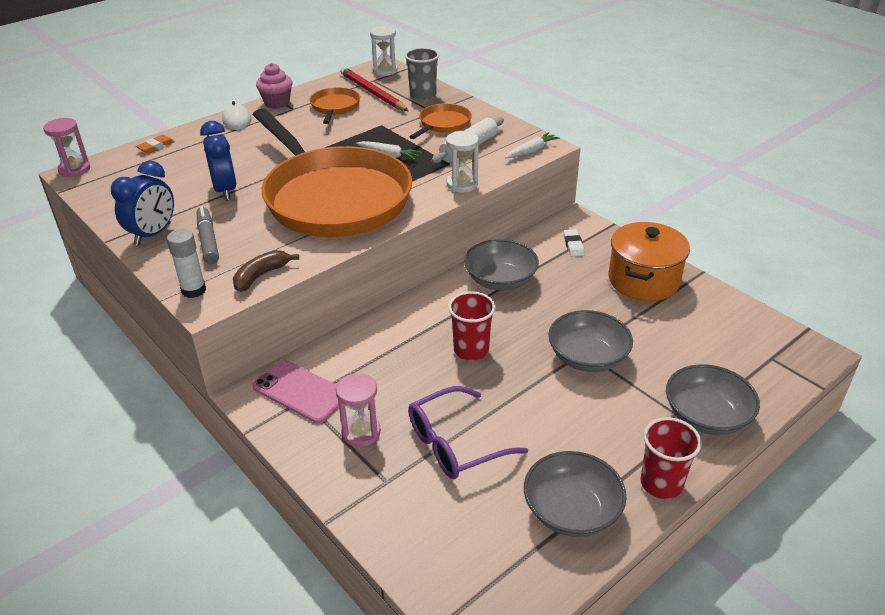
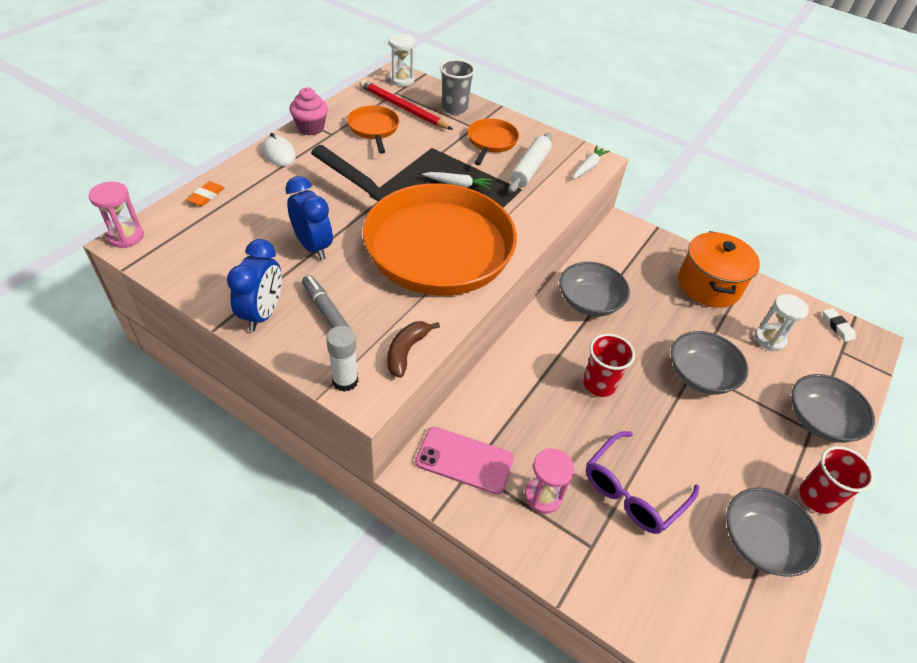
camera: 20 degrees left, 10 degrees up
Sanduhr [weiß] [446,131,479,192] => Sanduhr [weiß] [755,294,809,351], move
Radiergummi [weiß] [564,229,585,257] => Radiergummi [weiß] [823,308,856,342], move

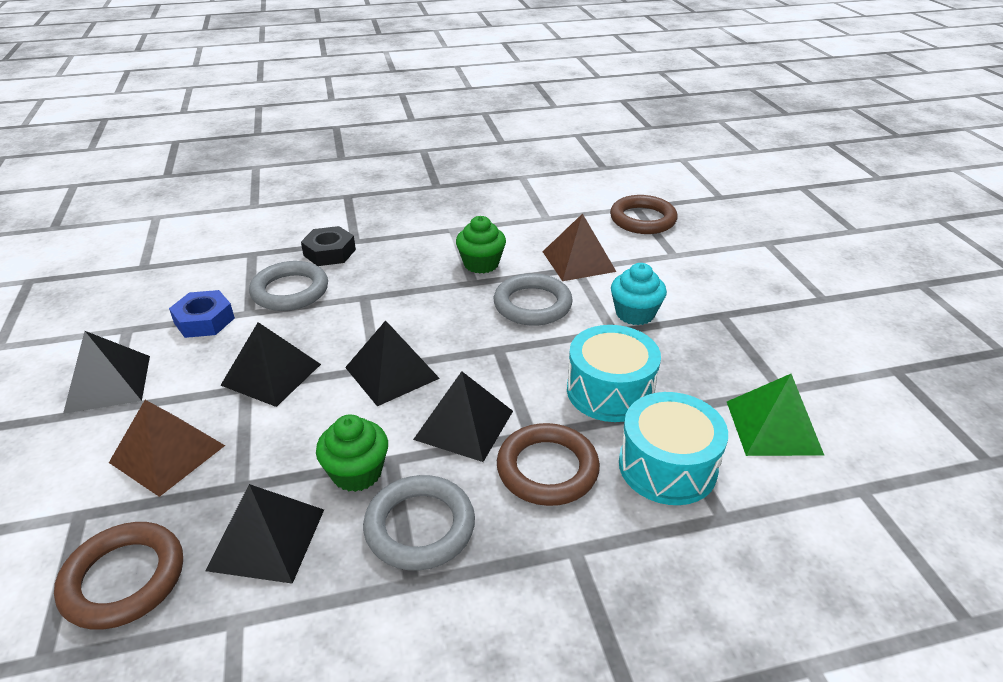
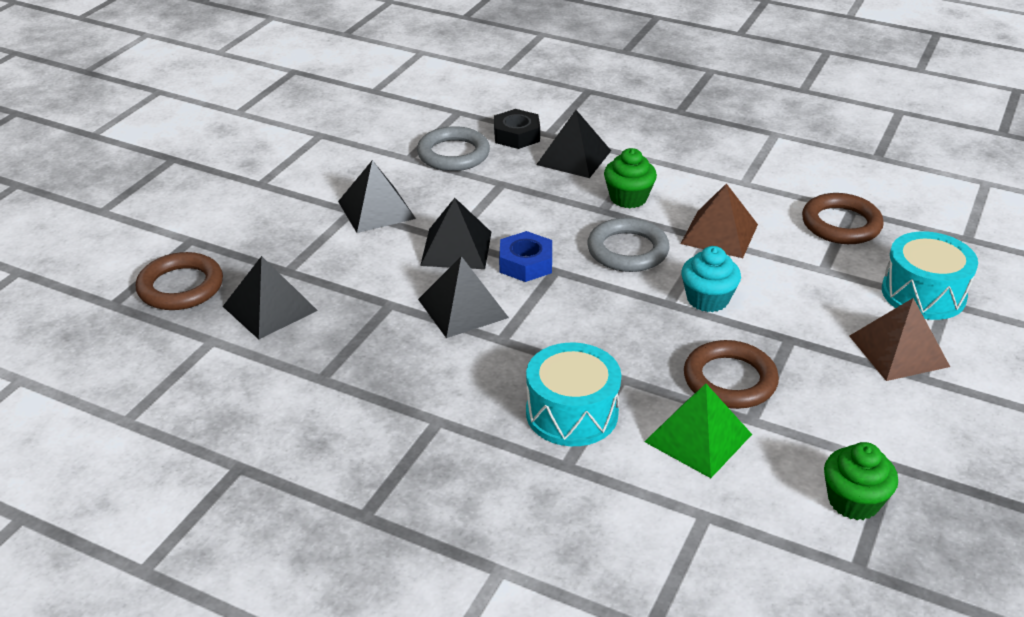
camera: 40 degrees right, 0 degrees up
Sechskantmutter [blau] [169,290,235,338] => Sechskantmutter [blau] [499,231,552,282], move
Trommel [türkis] [567,325,661,422] => Trommel [türkis] [882,231,978,320], move
Pyramide [schwarz] [63,331,150,414] => Pyramide [schwarz] [536,110,611,178], move
Pyramide [braun] [109,400,225,497] => Pyramide [braun] [849,298,950,381], move
Muffin [grün] [316,414,388,492] => Muffin [grün] [824,442,898,520], move
Ring [braun] [497,423,600,506] => Ring [braun] [684,340,779,409], move
Ring [grau] [363,475,475,571] => nothing

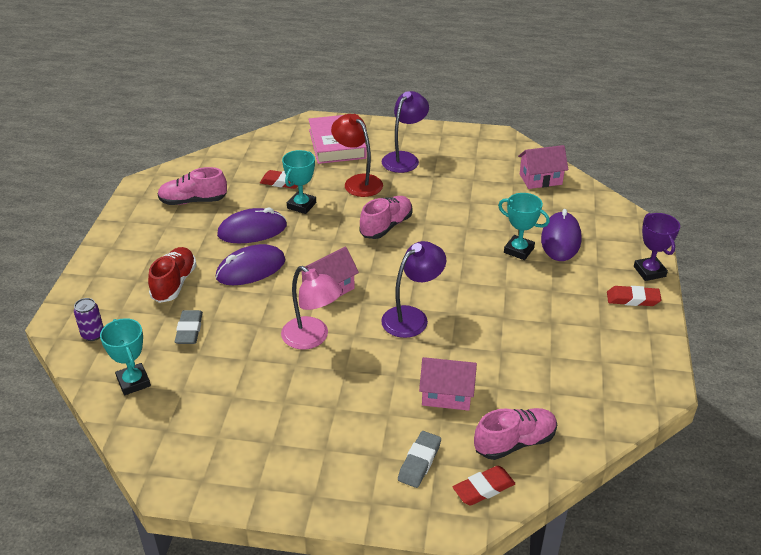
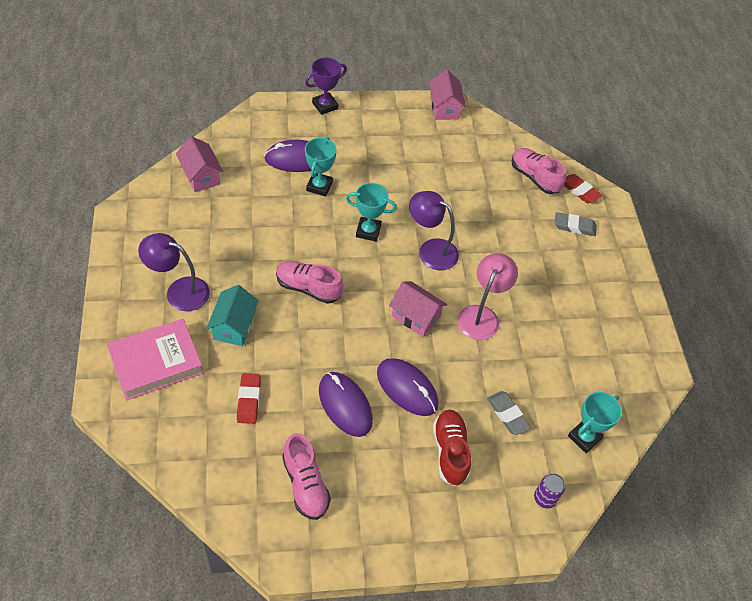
camera: 110 degrees left, 15 degrees up
Lampe [rot] [331,114,383,197] => Haus [türkis] [206,285,259,346]
Pokal [türkis] [282,150,316,214] => Pokal [türkis] [346,183,397,242], move
Schuh [rot] [148,247,197,303] => Schuh [rot] [433,410,471,486], 90 degrees clockwise
Radiergummi [rot] [607,286,662,306] => nothing
Radiergummi [grau] [175,310,203,344] => Radiergummi [grau] [487,391,531,435], 75 degrees clockwise
Haus [rosa] [419,357,477,411] => Haus [rosa] [429,69,466,120], move

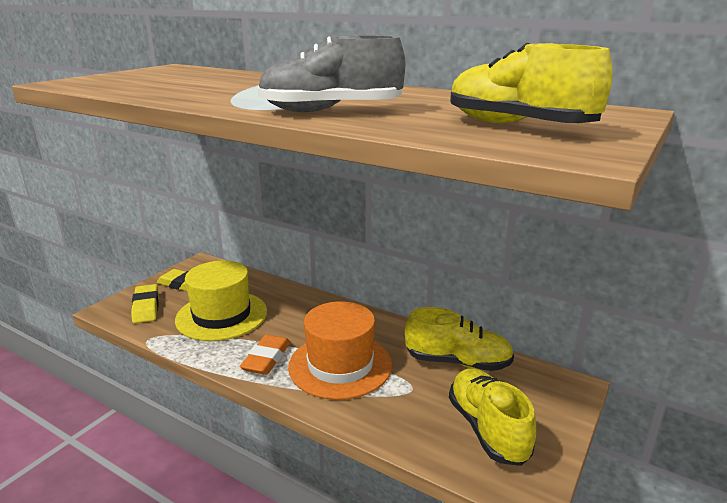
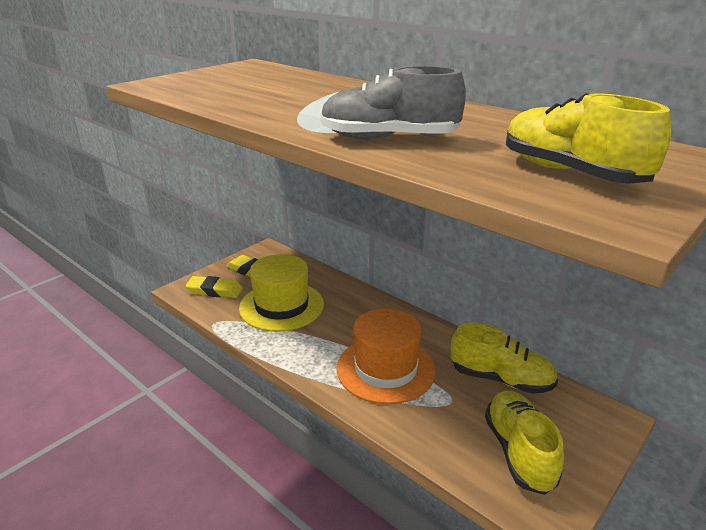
camera: 10 degrees right, 5 degrees up
Radiergummi [gelb] [131,284,159,323] => Radiergummi [gelb] [186,276,243,298], 75 degrees counterclockwise
Radiergummi [orange] [240,334,291,375] => nothing

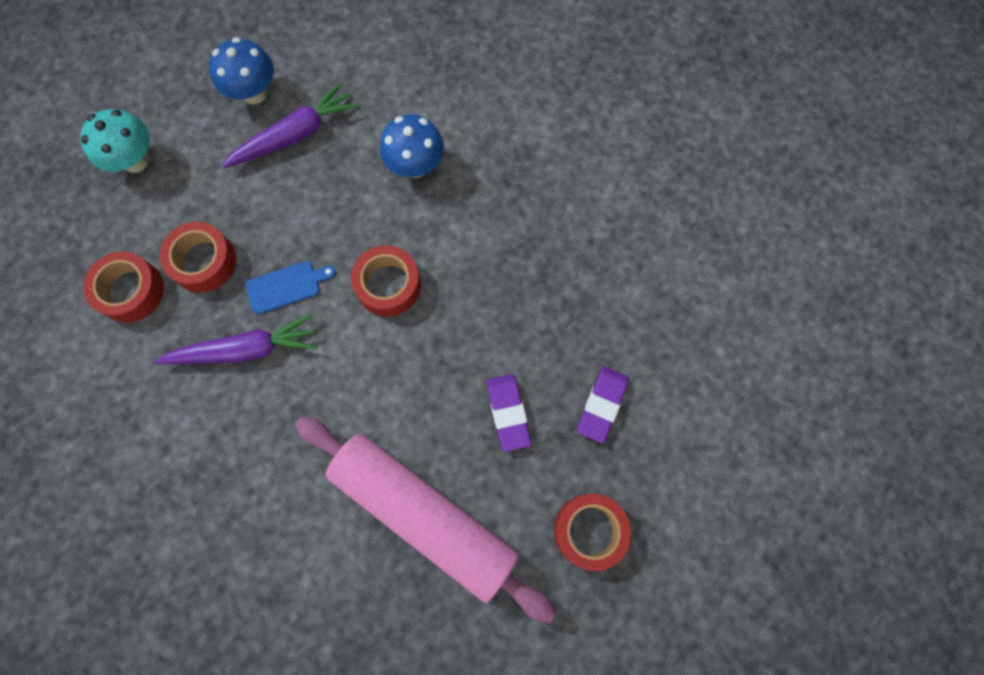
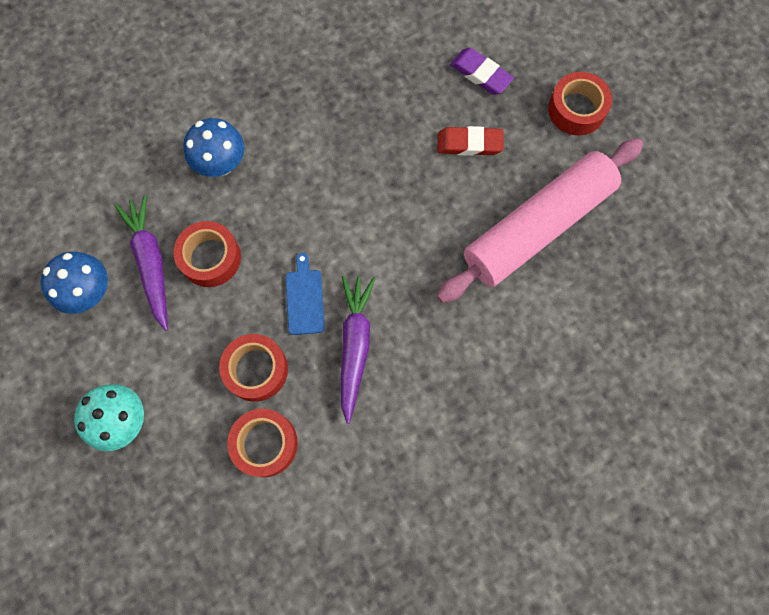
camera: 75 degrees left, 0 degrees up
Klebeband [rot] [351,245,421,316] => Klebeband [rot] [173,221,241,287], move
Radiergummi [lila] [487,374,531,452] => Radiergummi [rot] [437,126,504,156]

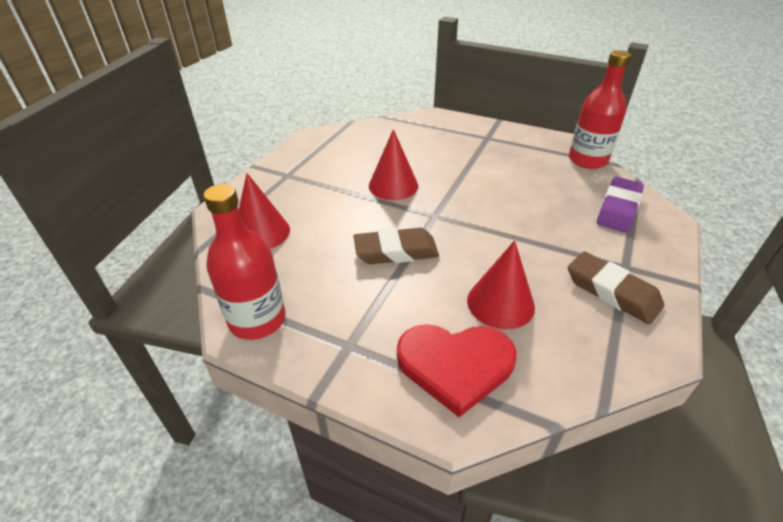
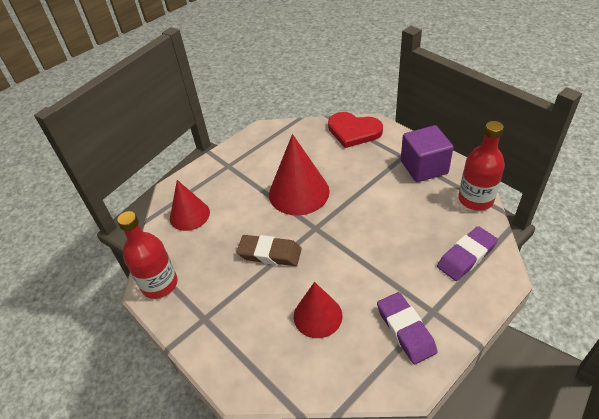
camera: 25 degrees right, 5 degrees up
Kegel [rot] [369,129,418,200] => Kegel [rot] [269,134,330,215], x1.54
Radiergummi [braun] [568,252,664,324] => Radiergummi [lila] [377,292,437,364]
Herz [rot] [397,324,517,417] => Herz [rot] [328,112,383,148], move
nothing => Kubus [lila] [401,125,454,182]

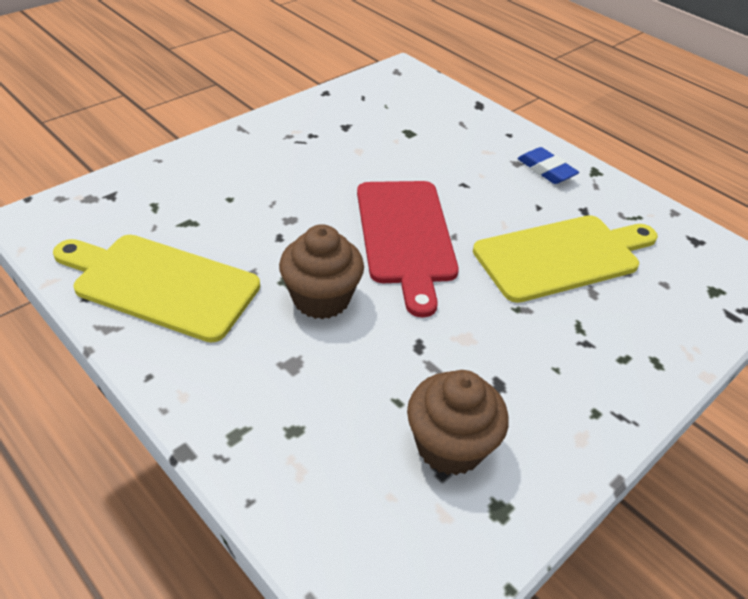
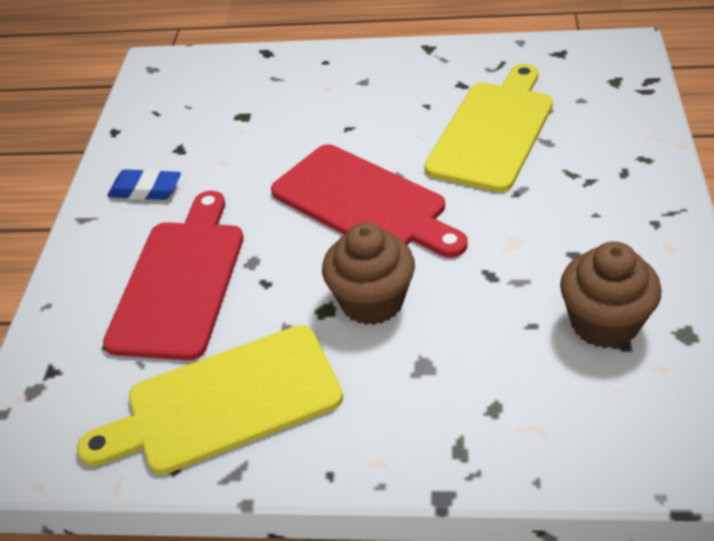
camera: 35 degrees left, 0 degrees up
Radiergummi [blau] [518,147,579,184] => Radiergummi [blau] [108,169,181,200], move
nothing => Schneidebrett [rot] [103,191,244,360]

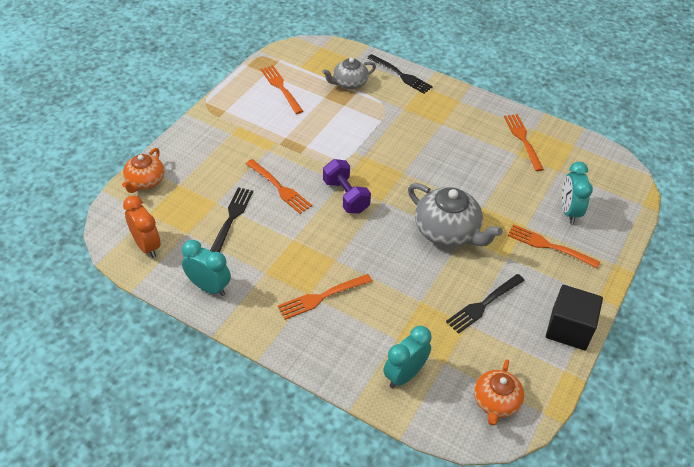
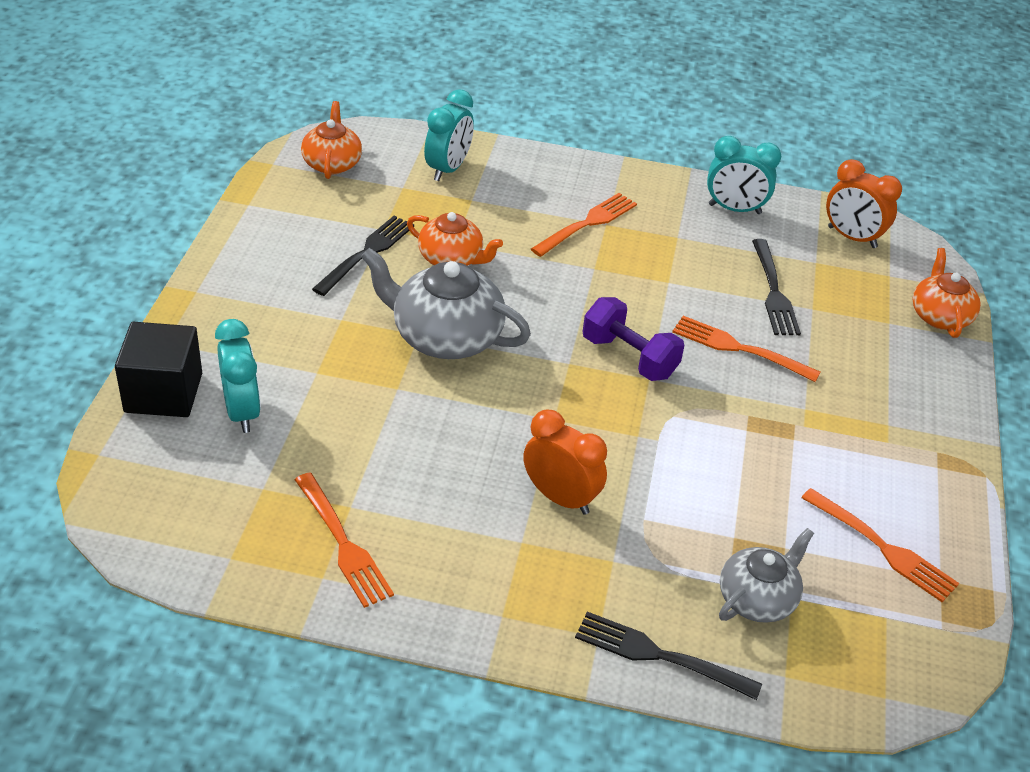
camera: 160 degrees right, 5 degrees down
Gabel [orange] [507,224,600,269] => nothing
Kubus [schwarz] [546,285,603,350] => Kubus [schwarz] [115,322,202,417], move
nothing => Teekanne [orange] [407,212,503,266]
nothing => Wecker [orange] [523,410,607,515]

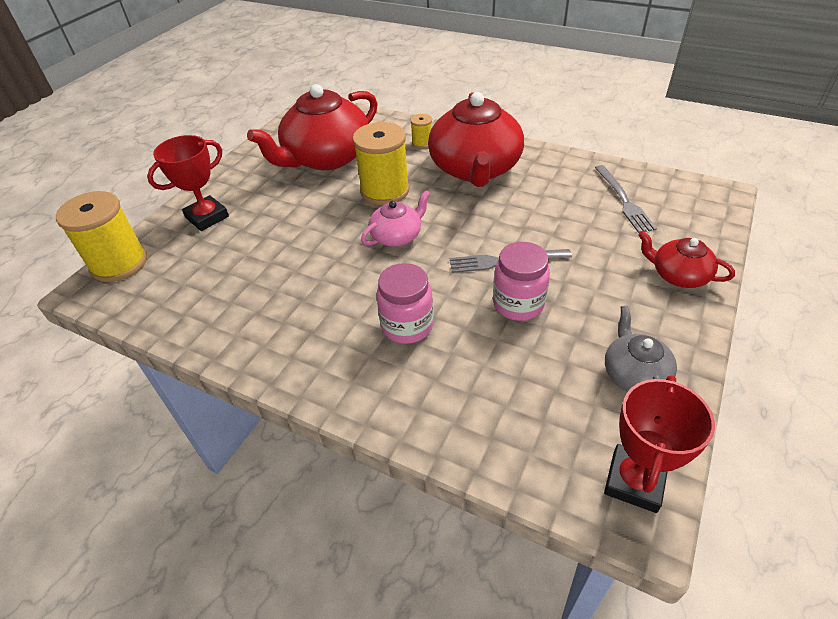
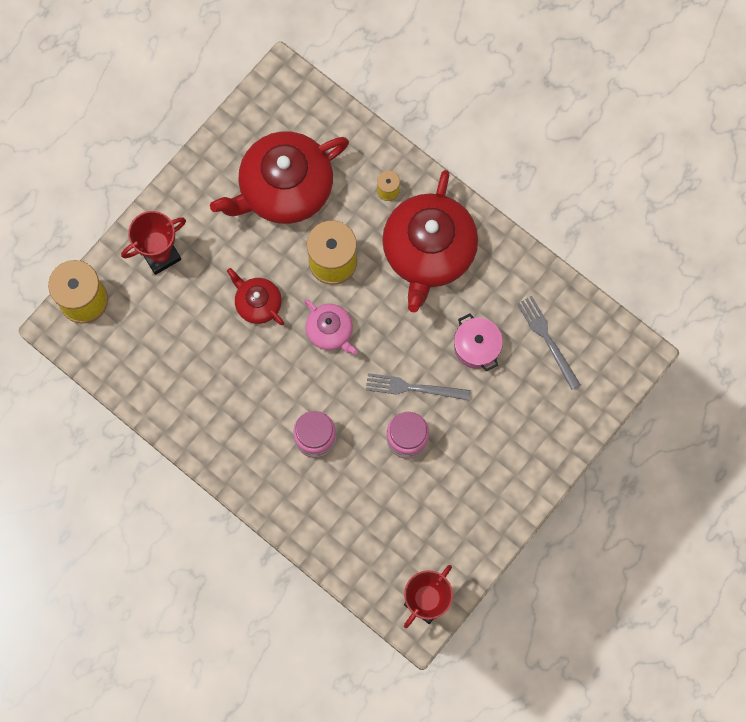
camera: 10 degrees right, 30 degrees up
Gabel [grau] [595,165,657,233] => Gabel [grau] [517,296,581,390], 150 degrees clockwise
Teekanne [rosa] [361,190,430,246] => Teekanne [rosa] [304,299,358,355], 75 degrees clockwise
Teekanne [rot] [638,231,735,288] => Teekanne [rot] [227,268,284,325], move
Teekanne [grau] [605,306,677,391] => nothing
nothing => Kochtopf [rosa] [454,313,503,372]

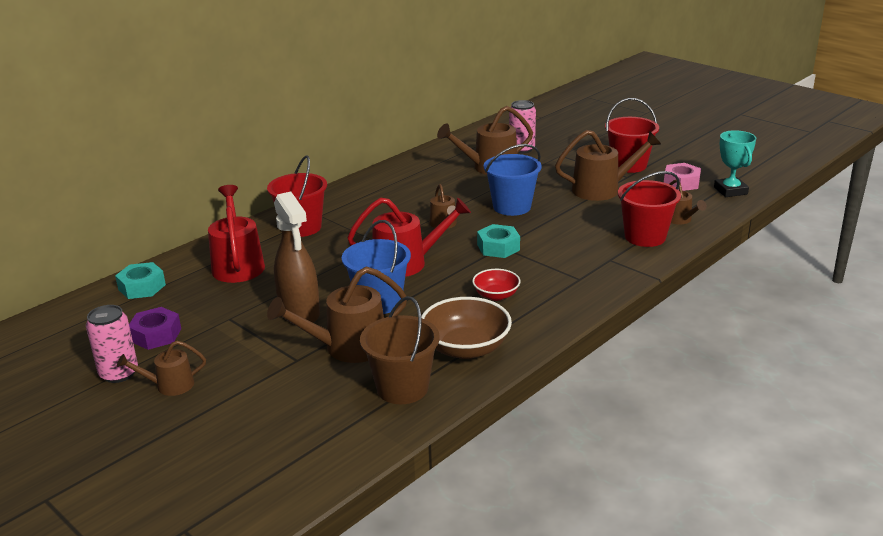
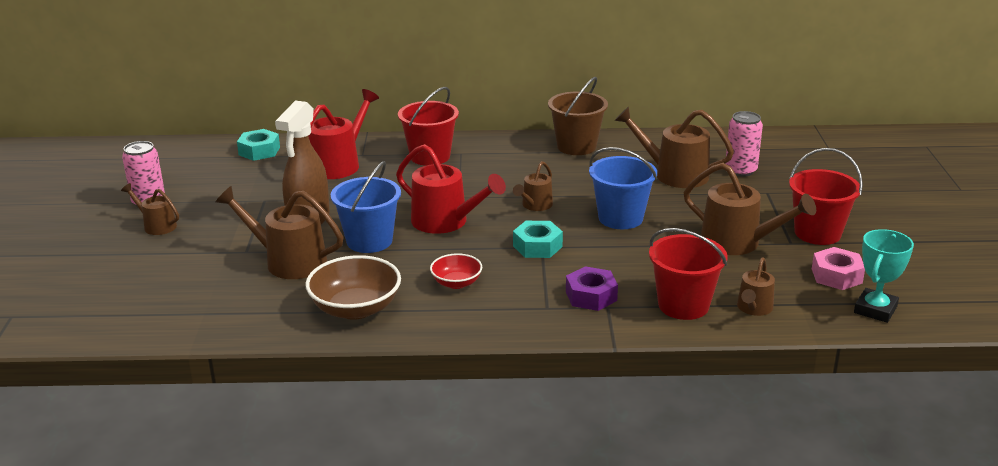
camera: 45 degrees right, 0 degrees up
Eimer [braun] [360,296,440,404] => Eimer [braun] [548,77,608,155], move
Sechskantmutter [lila] [129,307,181,350] => Sechskantmutter [lila] [566,266,618,311], move

